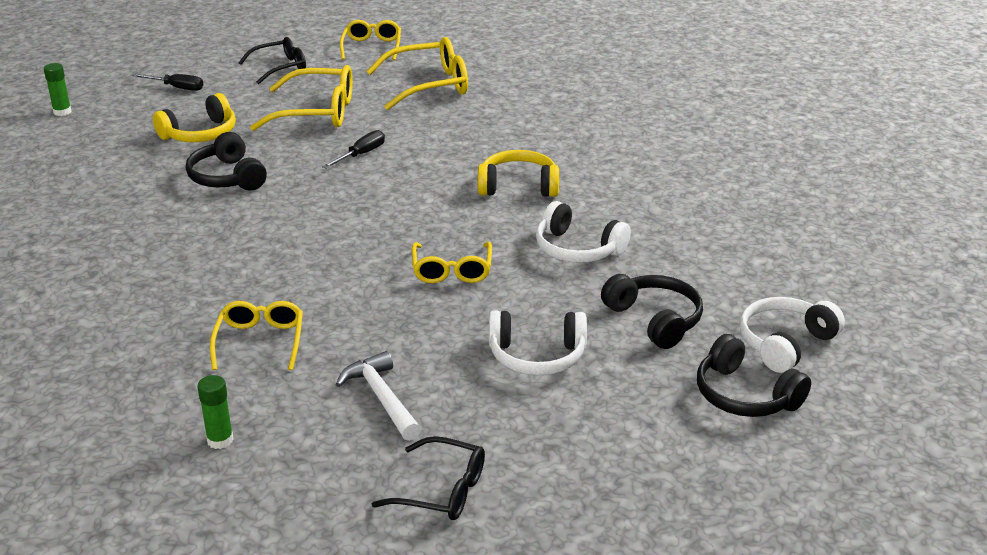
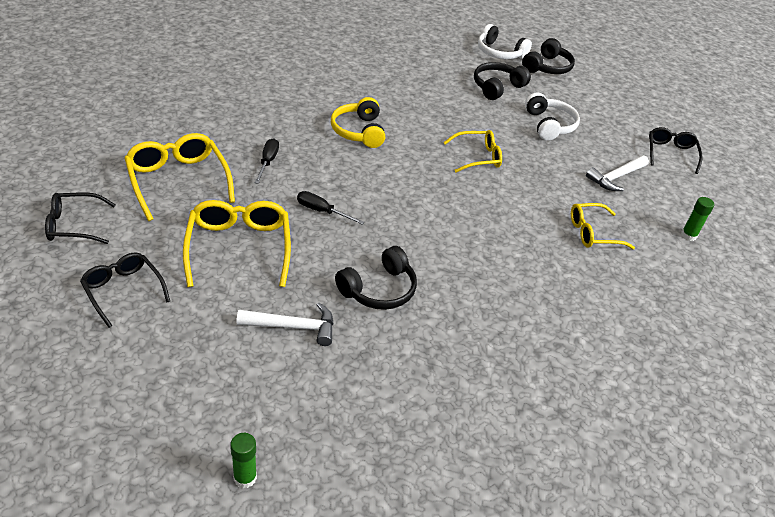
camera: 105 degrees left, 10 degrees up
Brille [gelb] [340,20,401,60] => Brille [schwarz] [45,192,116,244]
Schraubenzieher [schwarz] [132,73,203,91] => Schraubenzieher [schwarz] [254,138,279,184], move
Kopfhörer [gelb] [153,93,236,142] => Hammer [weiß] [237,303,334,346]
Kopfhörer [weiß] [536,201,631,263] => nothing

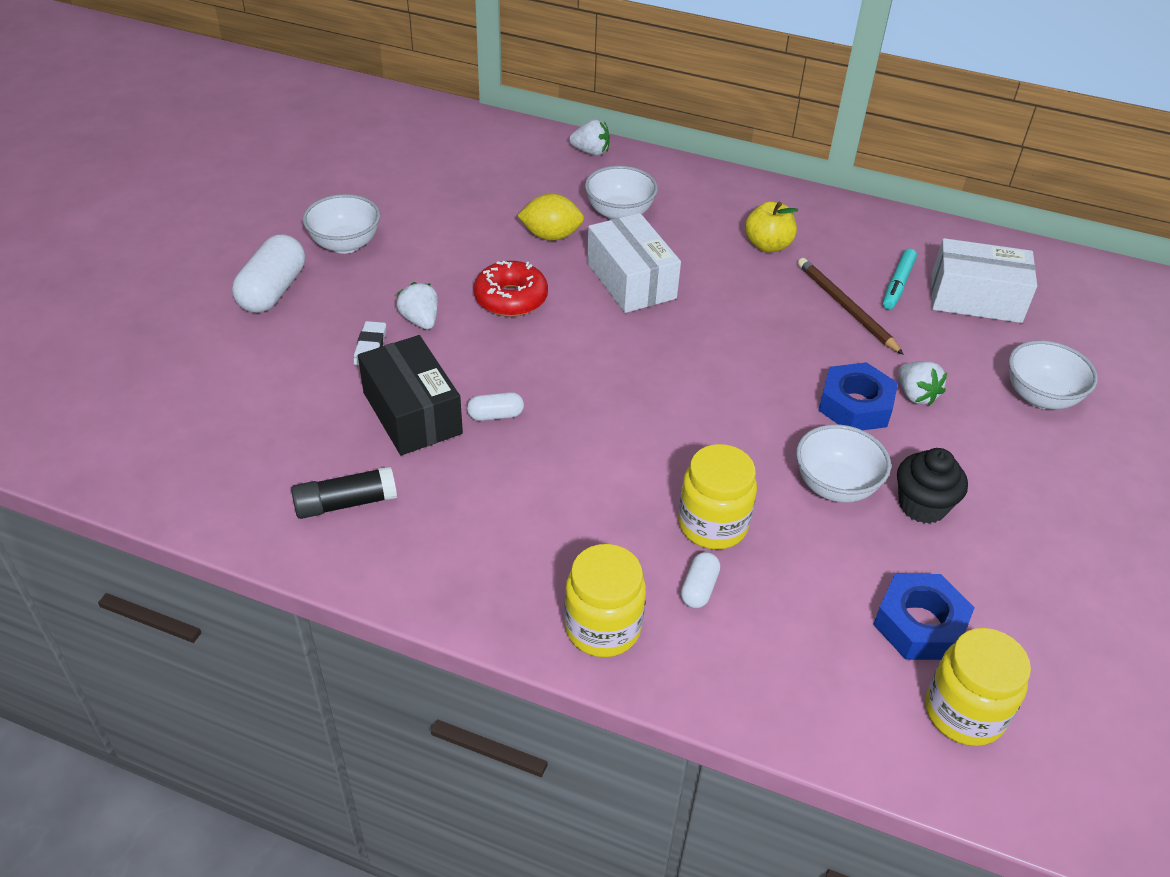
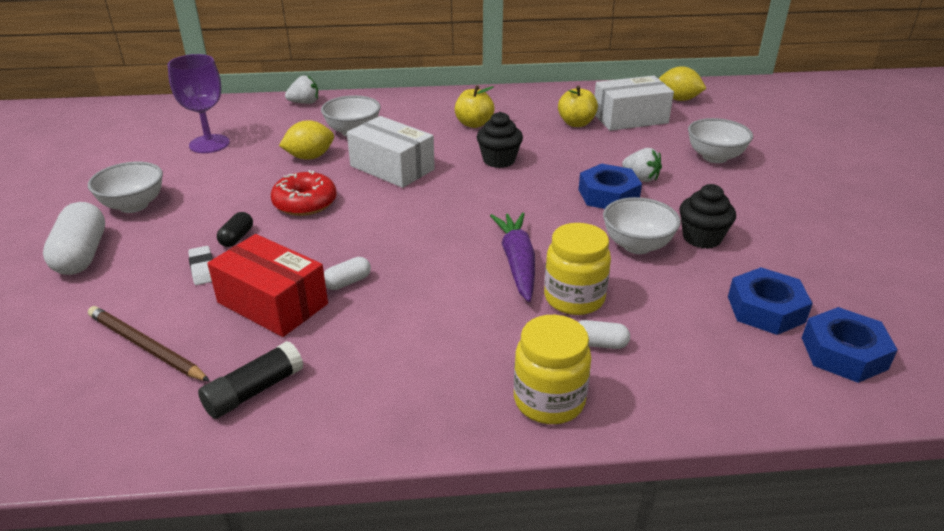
camera: 25 degrees left, 10 degrees down
Filzstift [türkis] [883,248,917,310] => Apfel [gelb] [558,85,598,127]
Bleistift [braun] [798,258,904,355] => Bleistift [braun] [88,306,210,381], move
Erdbeere [weiß] [396,282,438,329] => Kapsel [schwarz] [217,212,253,247]
Schachtel [schwarz] [358,335,463,455] => Schachtel [rot] [207,234,328,337]
Kapsel [weiß] [681,552,720,608] => Kapsel [weiß] [579,320,630,349], 75 degrees counterclockwise
Einmachglas [gelb] [925,628,1031,746] => Sechskantmutter [blau] [802,307,898,383]
nothing => Kelch [lila] [168,54,230,153]
nothing => Zitrone [gelb] [659,66,707,101]
nothing => Muffin [schwarz] [477,112,523,168]
nothing => Karotte [lila] [490,212,535,302]

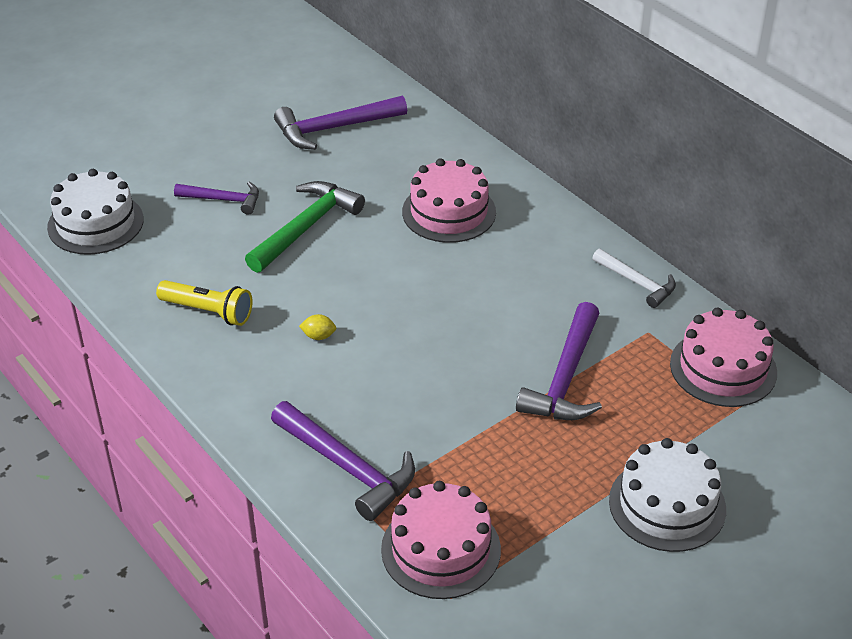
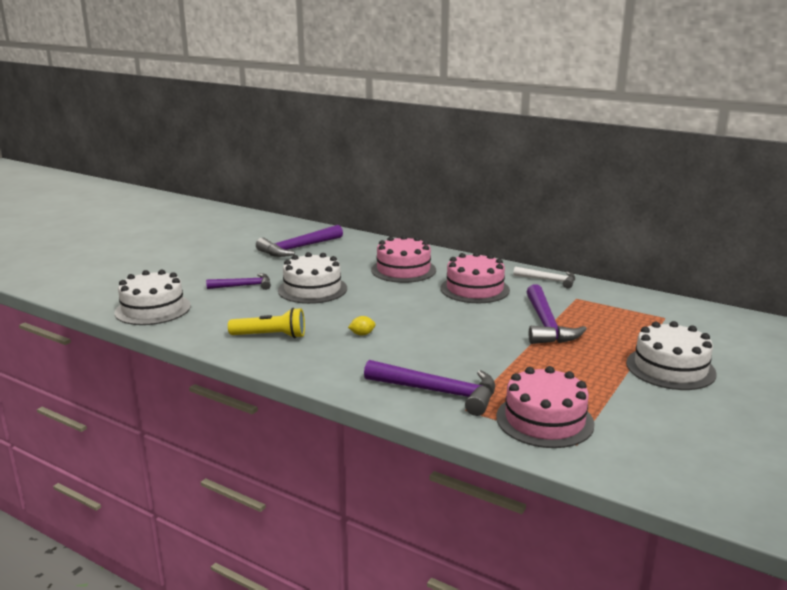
camera: 20 degrees left, 20 degrees down
Hammer [grün] [245,181,365,273] => Kuchen [weiß] [278,252,347,304]
Kuchen [rosa] [670,308,777,407] => Kuchen [rosa] [440,252,510,303], move

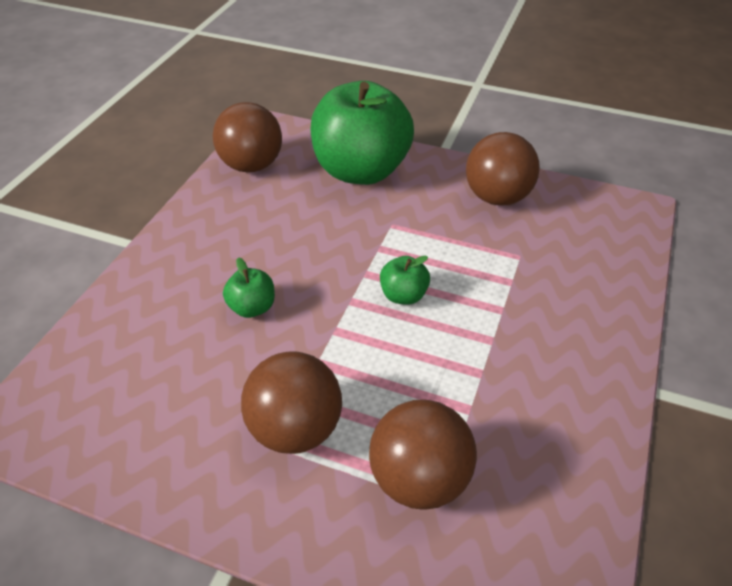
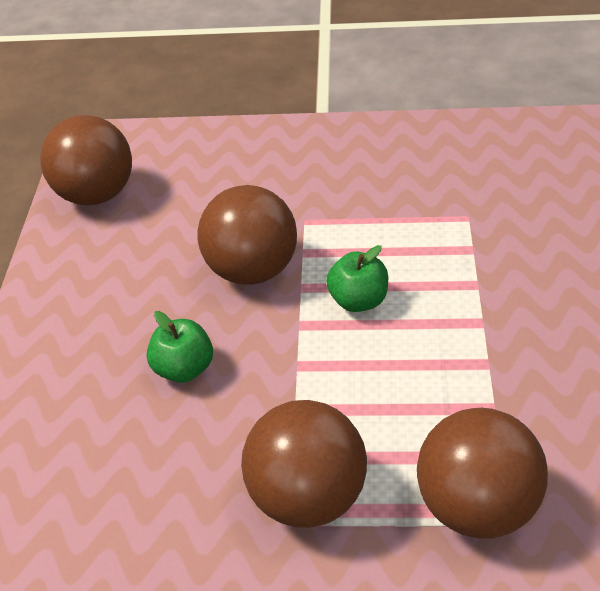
camera: 15 degrees left, 0 degrees up
Apfel [grün] [310,81,414,185] => nothing
Ball [braun] [466,132,540,206] => Ball [braun] [198,185,297,285], move

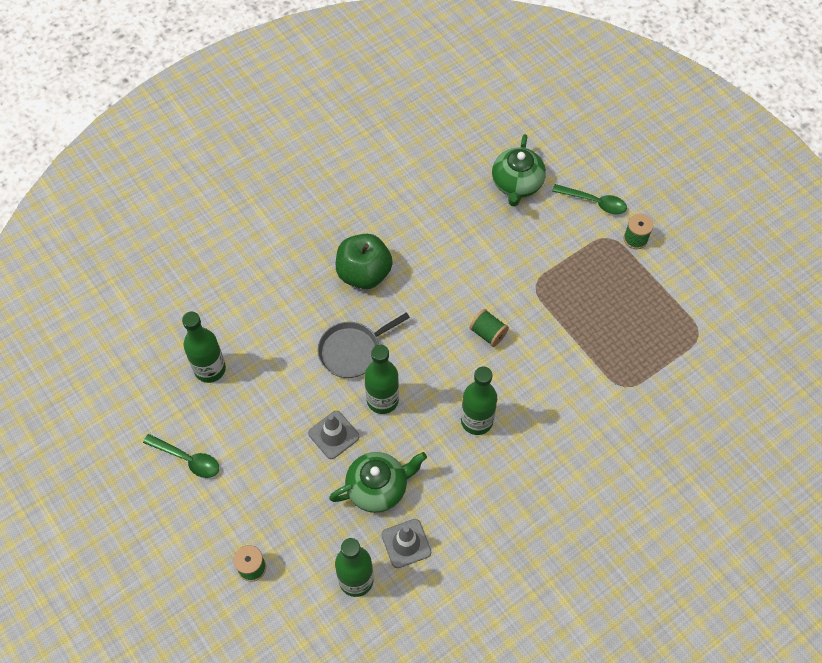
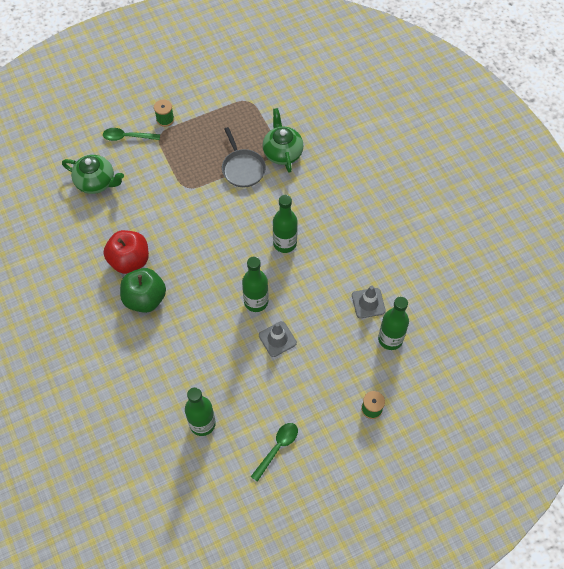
camera: 80 degrees left, 0 degrees up
Löffel [grün] [552,184,627,214] => Löffel [grün] [103,128,160,141], 120 degrees counterclockwise
Garnrolle [grün] [470,309,509,347] => nothing
Pfanne [grau] [317,312,410,378] => Pfanne [grau] [222,127,266,187], move
Teekanne [grün] [329,452,427,513] => Teekanne [grün] [262,108,304,173], move
nothing => Apfel [rot] [104,230,149,274]

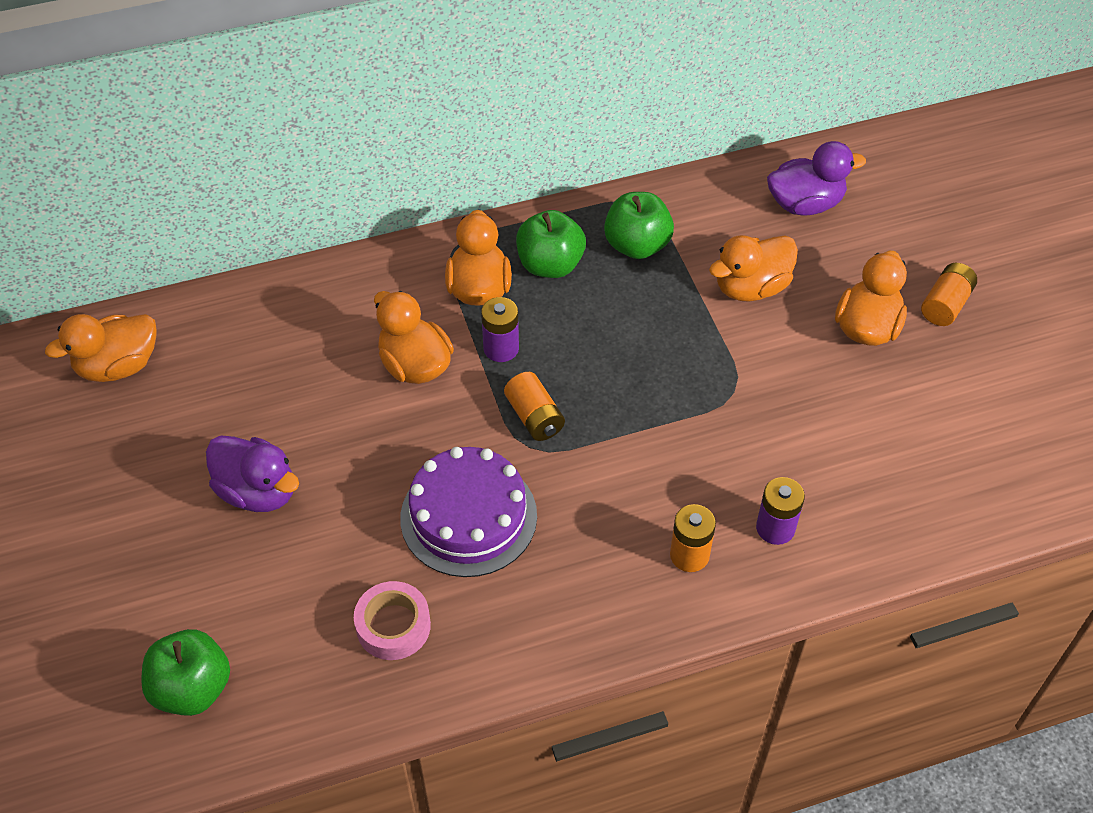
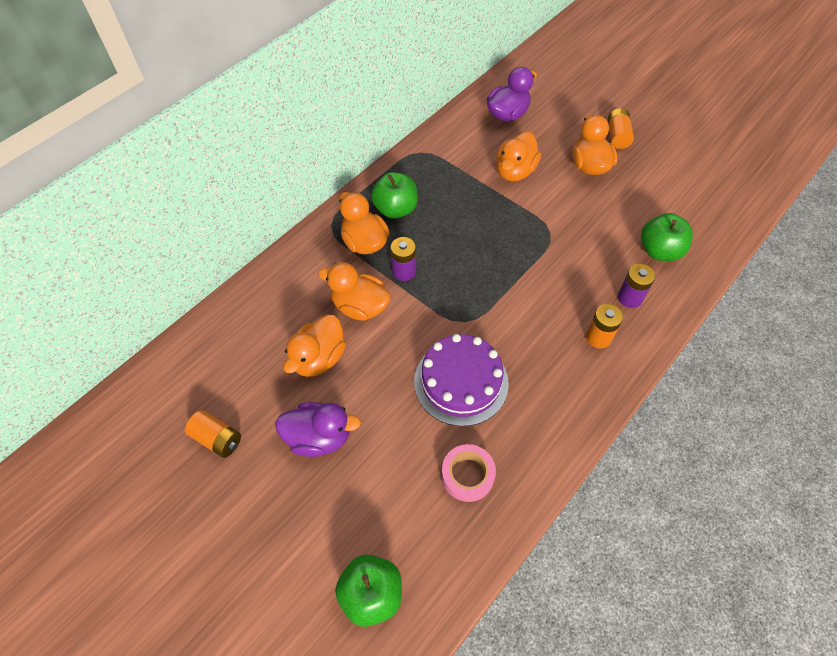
camera: 30 degrees left, 5 degrees up
Apfel [grün] [604,192,674,259] => Apfel [grün] [641,213,693,261], move
Ente [orange] [45,314,157,382] => Ente [orange] [283,315,346,377], move
Batterie [orange] [504,372,565,441] => Batterie [orange] [185,410,241,458], move

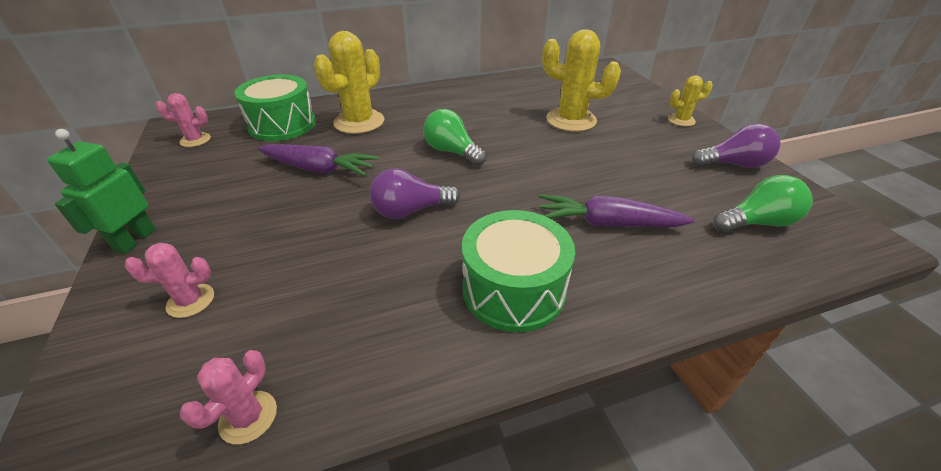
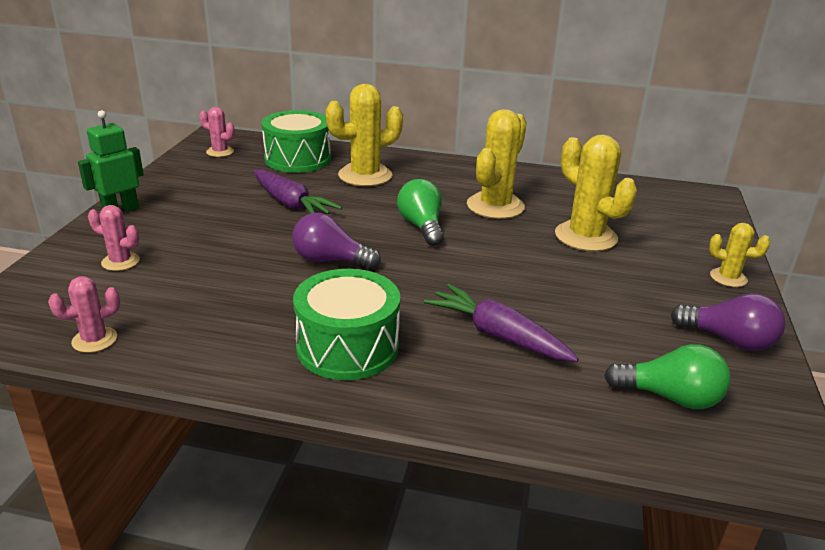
camera: 30 degrees right, 10 degrees down
nothing => Kaktus [gelb] [467,109,527,219]

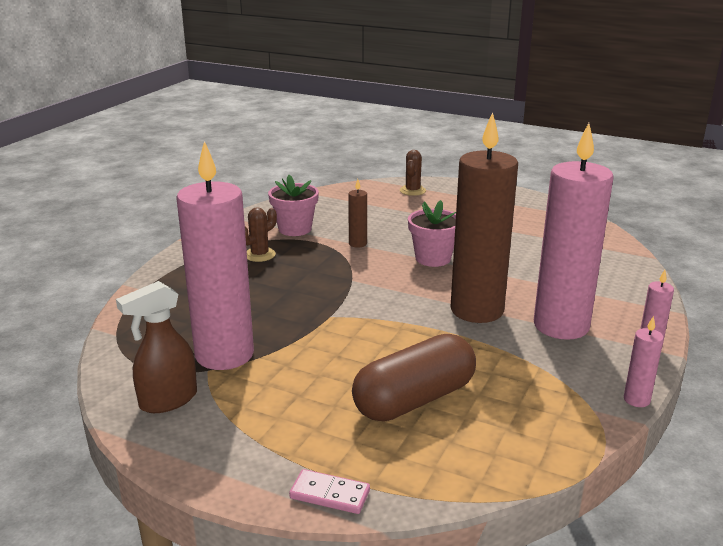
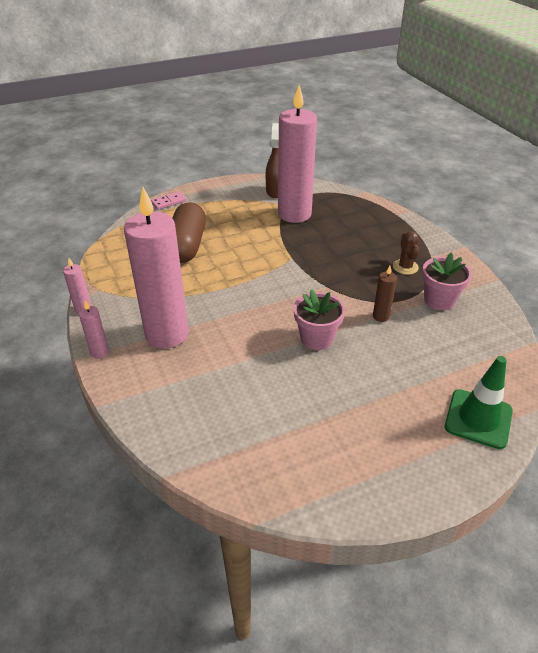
camera: 130 degrees right, 15 degrees up
Kerze [braun] [450,112,518,323] => nothing
Kaktus [braun] [400,150,426,196] => Leitkegel [grün] [445,356,513,449]

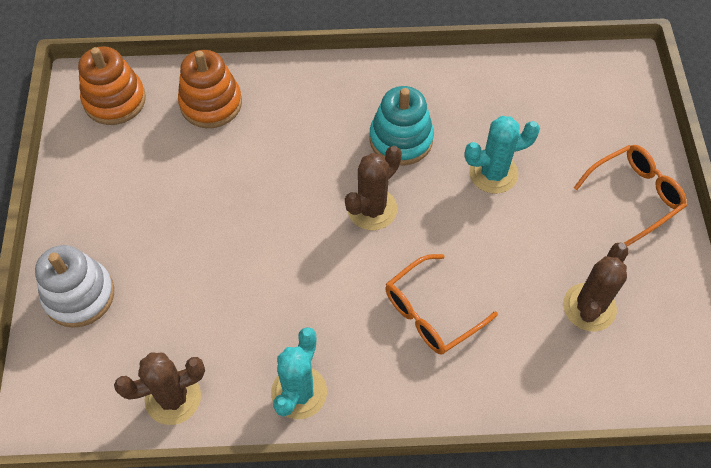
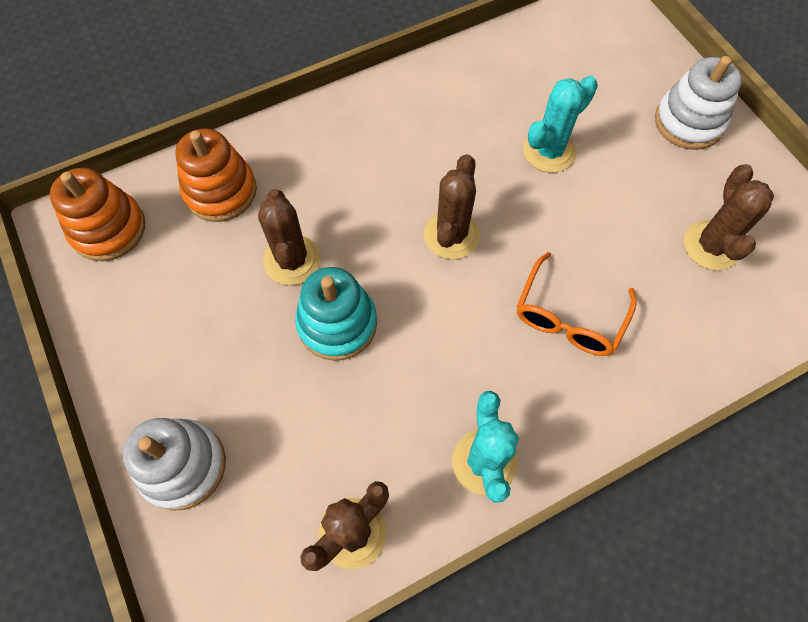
camera: 25 degrees left, 5 degrees up
Stapelspielzeug [türkis] [369,86,434,166] => Stapelspielzeug [türkis] [295,267,377,361], move
Brille [orange] [574,145,687,246] => Stapelspielzeug [weiß] [655,56,742,150]
nothing => Kaktus [braun] [258,189,321,285]

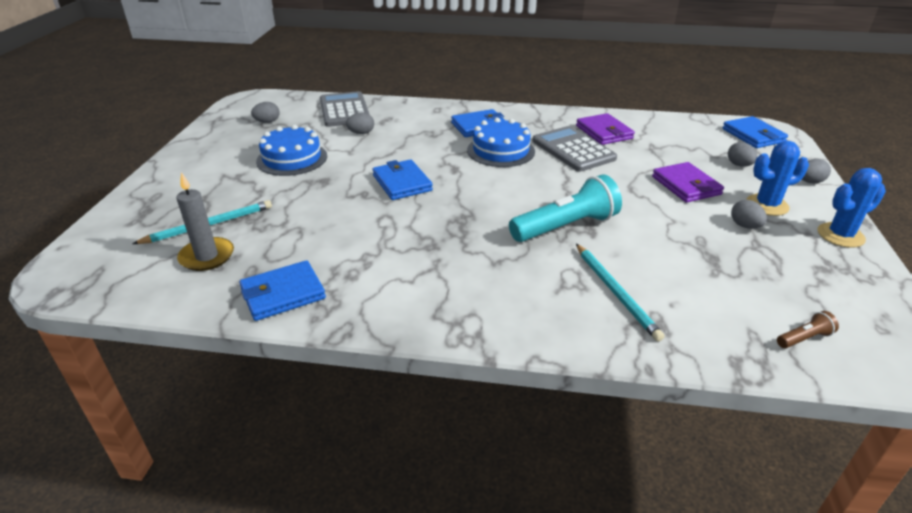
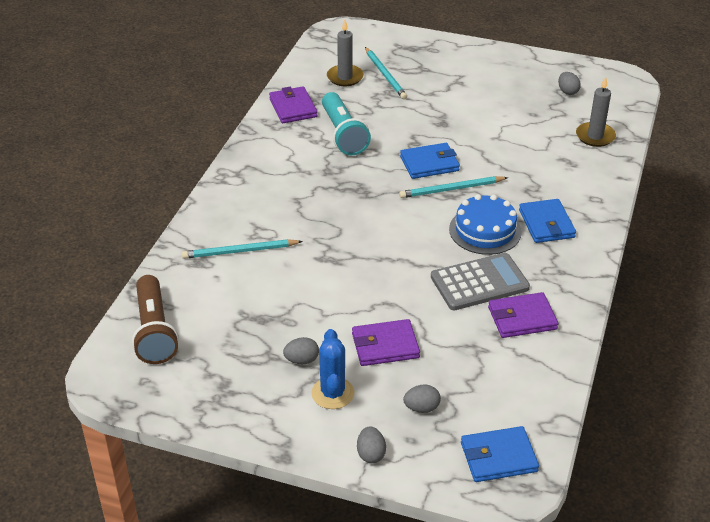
camera: 100 degrees right, 5 degrees up
Taschenrechner [grau] [320,91,369,127] => Kerze [grau] [576,77,616,147]
Ei [grau] [346,112,374,134] => nothing
Kuchen [blau] [256,125,327,176] => nothing
Kaktus [blau] [818,168,886,248] => nothing
Taschenlampe [türkis] [509,174,622,242] => Taschenlampe [türkis] [322,92,371,155], move
Geldbörse [blau] [239,260,326,321] => Geldbörse [lila] [269,86,317,123]
Taschenlampe [braun] [777,311,839,348] => Taschenlampe [braun] [132,275,179,364], x2.31
nothing => Bleistift [türkis] [399,176,508,198]

